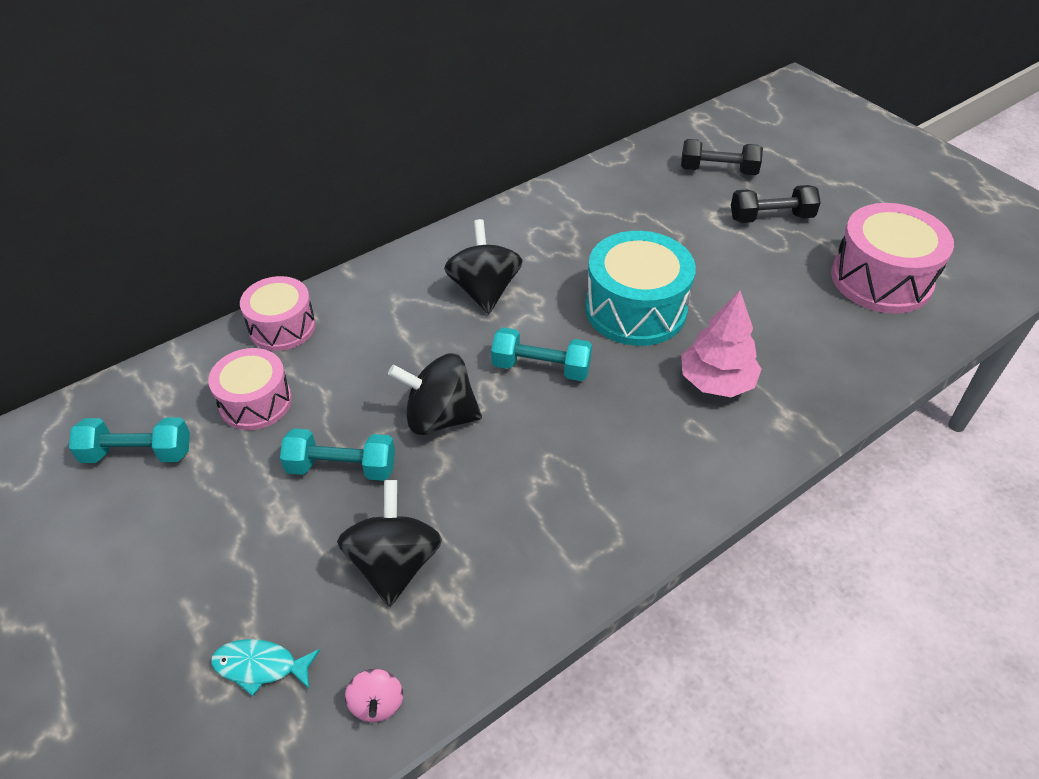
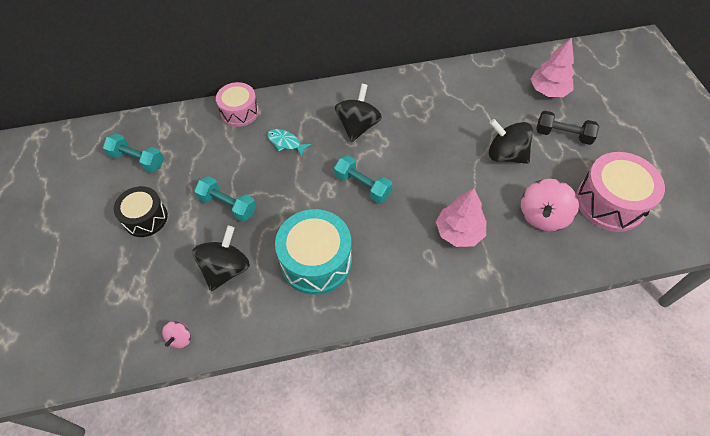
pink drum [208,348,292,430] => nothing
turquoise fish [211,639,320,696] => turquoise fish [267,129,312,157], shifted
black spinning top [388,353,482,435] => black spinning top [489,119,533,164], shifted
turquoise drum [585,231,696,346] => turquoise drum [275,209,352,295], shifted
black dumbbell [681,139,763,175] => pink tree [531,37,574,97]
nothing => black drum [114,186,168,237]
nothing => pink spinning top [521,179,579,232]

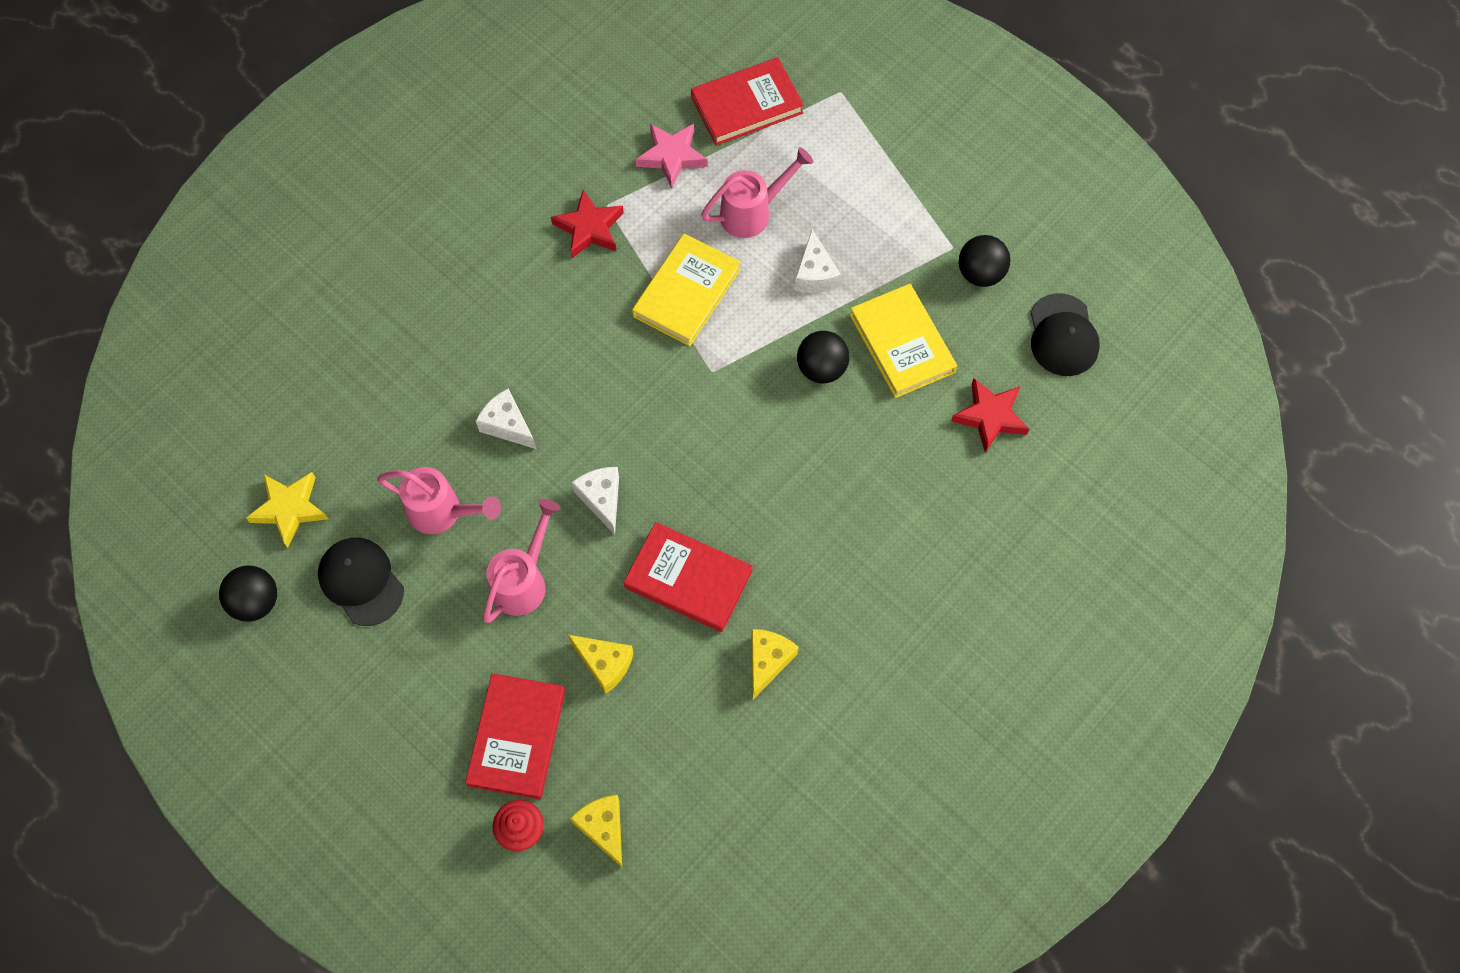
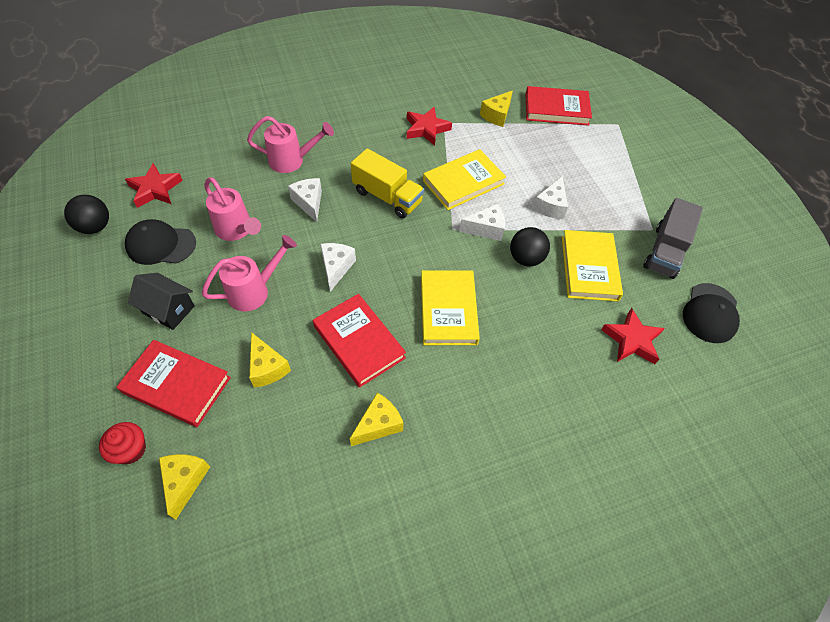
yellow star [246,472,328,548] => red star [125,163,183,208]
black cap [318,538,404,626] => black cap [125,219,196,265], 75 degrees counterclockwise
red book [465,673,565,800] => red book [117,340,231,427], 75 degrees clockwise
pink star [636,124,708,189] => yellow cheese [480,90,513,127]
pink watering can [701,147,814,238] => pink watering can [247,116,334,173], shifted
black ball [959,235,1010,287] => grey truck [643,198,703,279]
nothing => black house [128,273,195,330]
nothing => yellow truck [351,148,424,218]
nothing => yellow book [421,270,480,345]
nothing => white cheese [459,204,505,241]

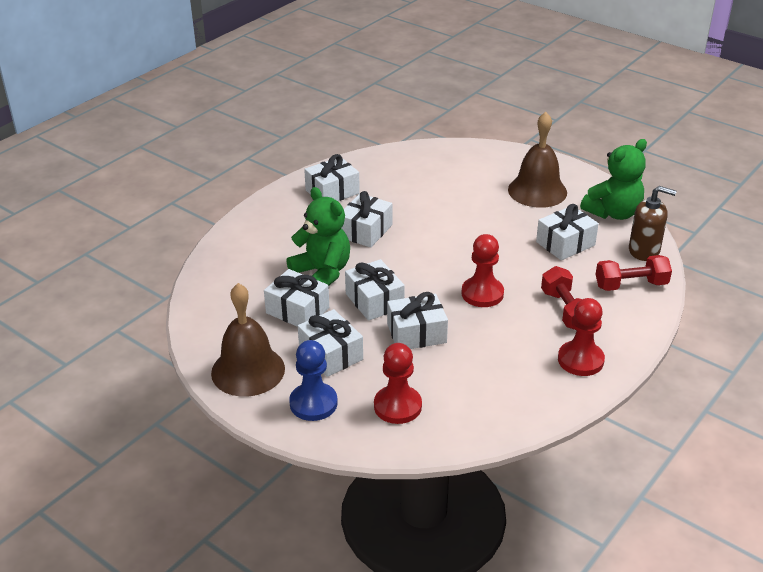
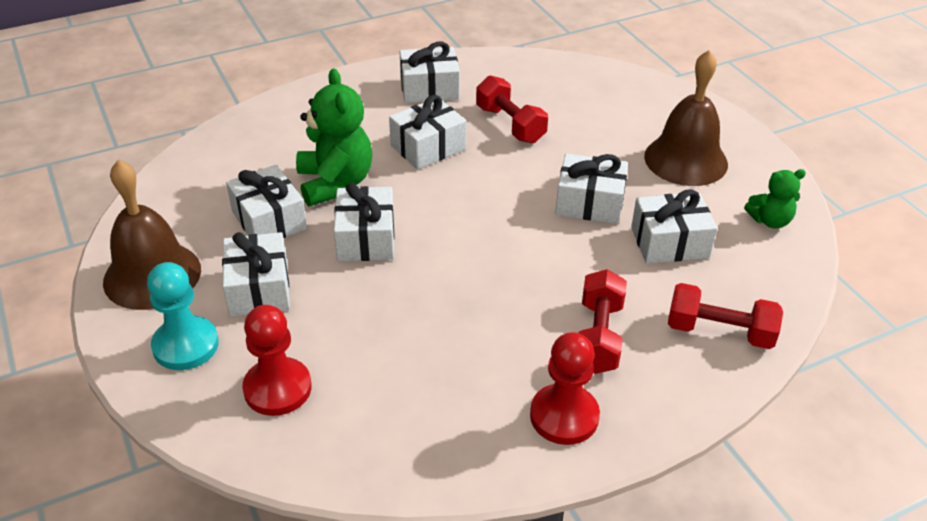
blue pawn [289,340,338,421] => turquoise pawn [147,262,219,370]
white gift [387,292,448,349] => white gift [555,154,628,224], shifted
red pawn [461,234,504,307] => nothing
green teddy bear [580,139,647,220] => green teddy bear [744,169,806,229], x0.56
brown soap dispenser [629,186,677,261] => nothing
nothing => red dumbbell [476,75,548,143]

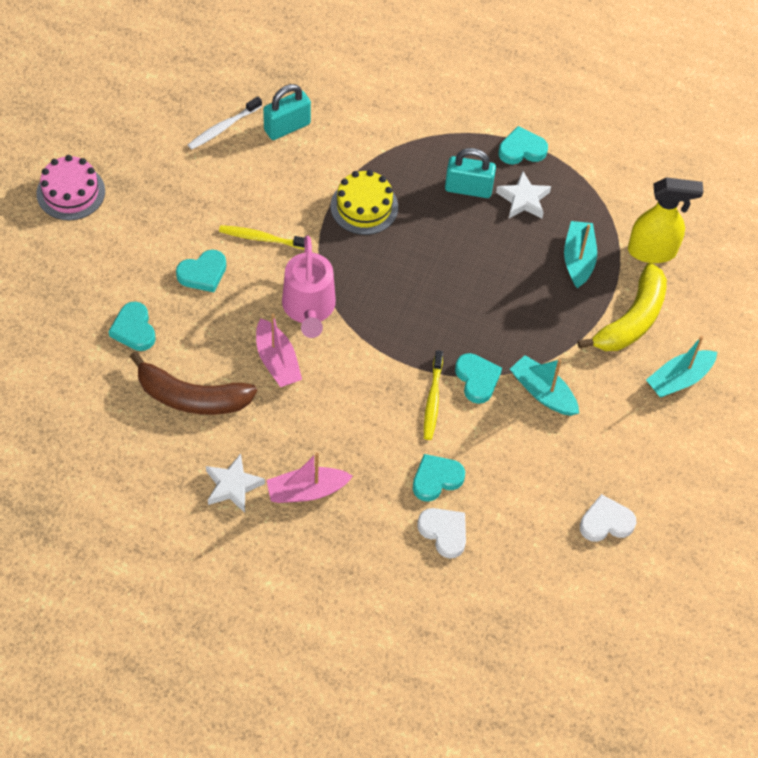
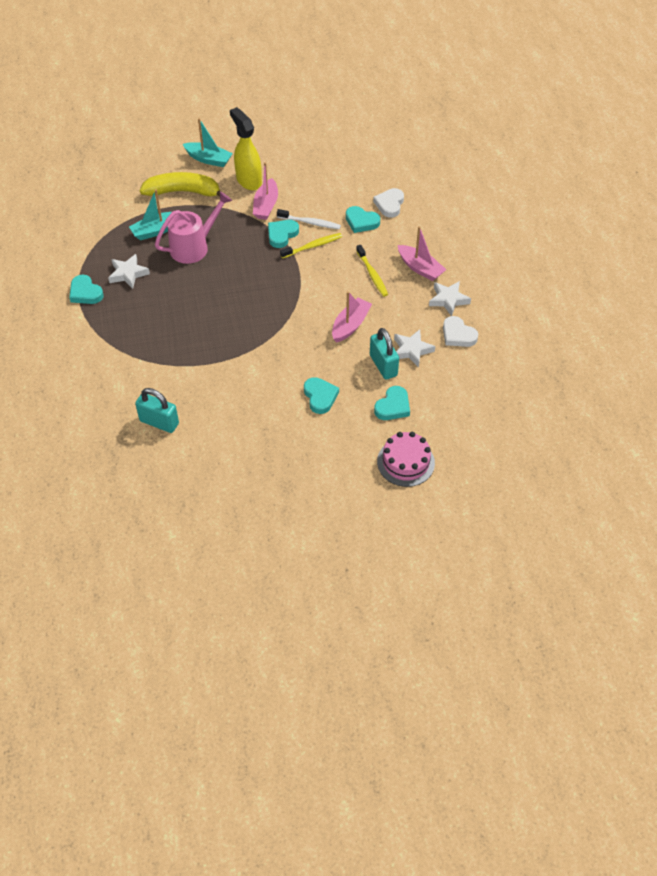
pink cake [36,155,105,221] => pink cake [377,432,435,487], shifted
brown banana [130,351,257,415] => white star [394,329,435,368]
turquoise heart [176,250,226,292] => turquoise heart [304,377,339,414], 45 degrees clockwise
white toothbrush [188,96,262,150] => white toothbrush [277,209,341,229], shifted
yellow toothbrush [219,225,305,249] => yellow toothbrush [356,245,388,297], shifted
pink watering can [282,235,336,338] => pink watering can [155,191,232,264], shifted
yellow cake [331,170,398,235] => nothing
turquoise padlock [445,148,496,198] => turquoise padlock [370,328,399,380], shifted
turquoise boat [510,355,579,416] => pink boat [253,162,278,220]
white heart [580,494,636,542] => white heart [443,316,478,347], shifted
yellow spray bottle [628,177,703,263] => yellow spray bottle [230,107,262,190], shifted

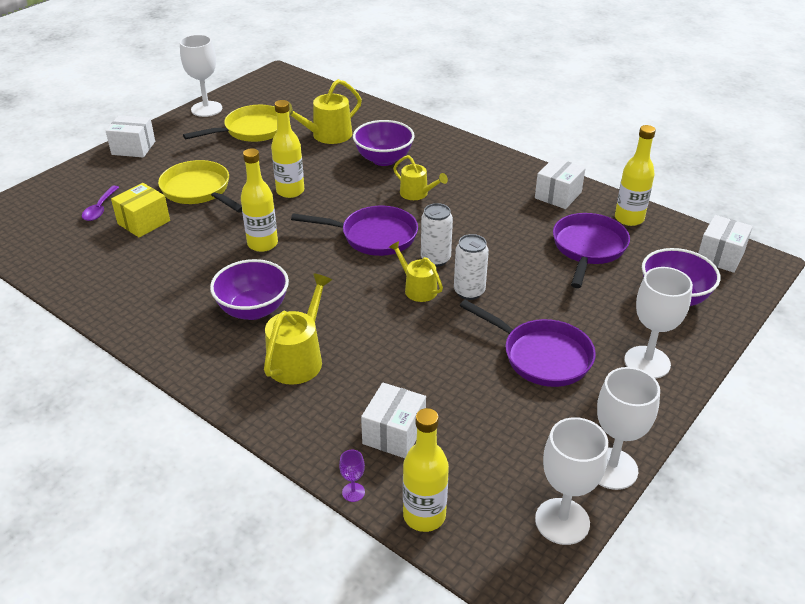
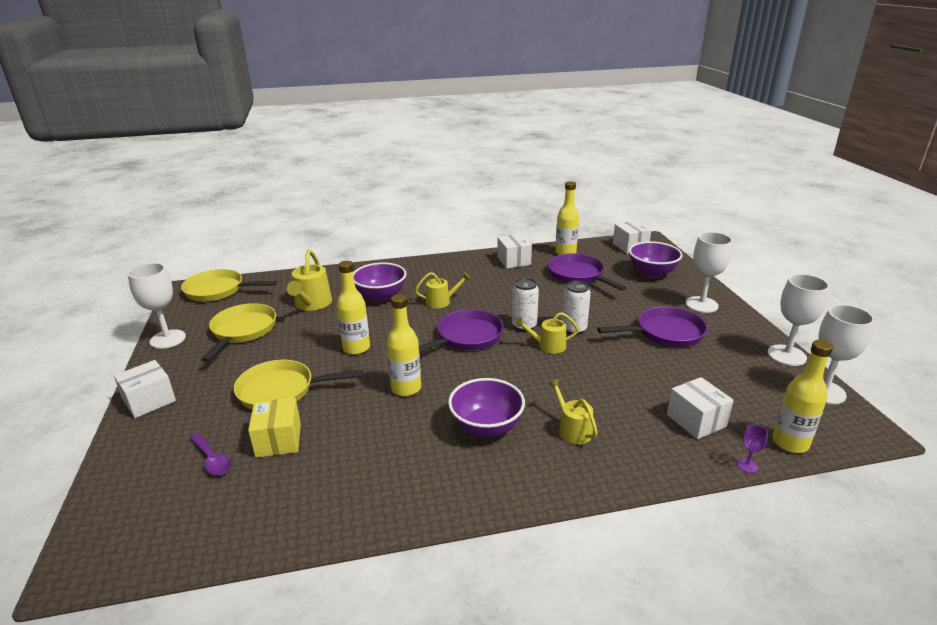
yellow watering can [264,273,332,385] => yellow watering can [548,379,598,445], x0.65
nothing => yellow pan [181,269,277,302]

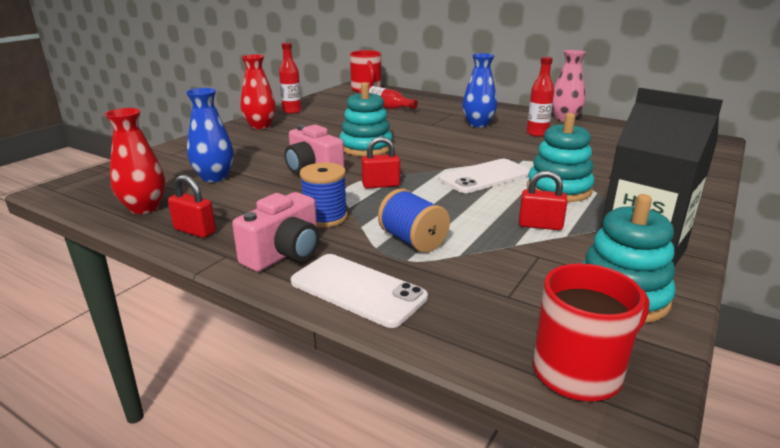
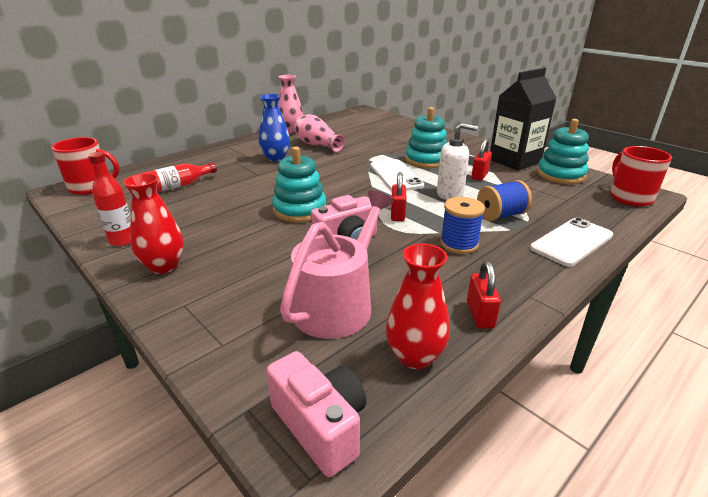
red padlock [168,175,216,238] => red padlock [467,261,501,329], 45 degrees counterclockwise
blue vase [186,88,234,182] => pink watering can [280,190,394,339]
pink camera [232,192,319,272] => pink camera [266,351,366,477], shifted
red bottle [527,57,554,137] => pink vase [294,114,345,152]
nothing => white soap dispenser [437,123,478,200]

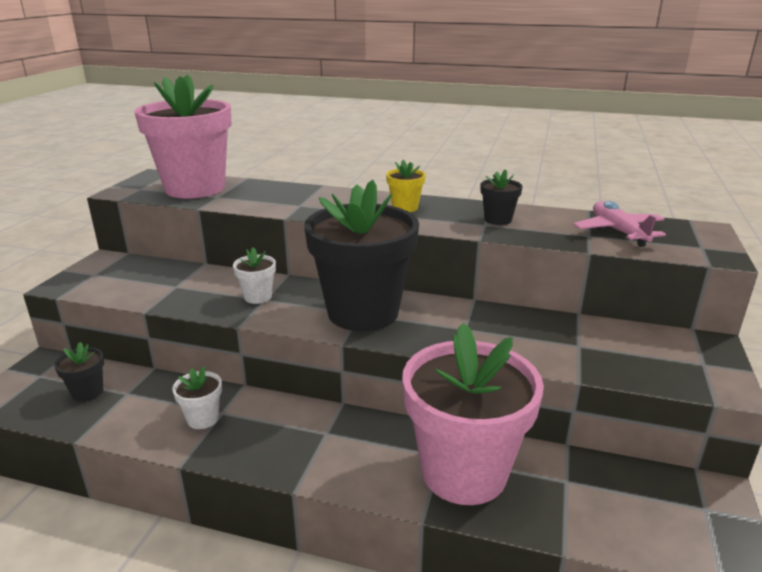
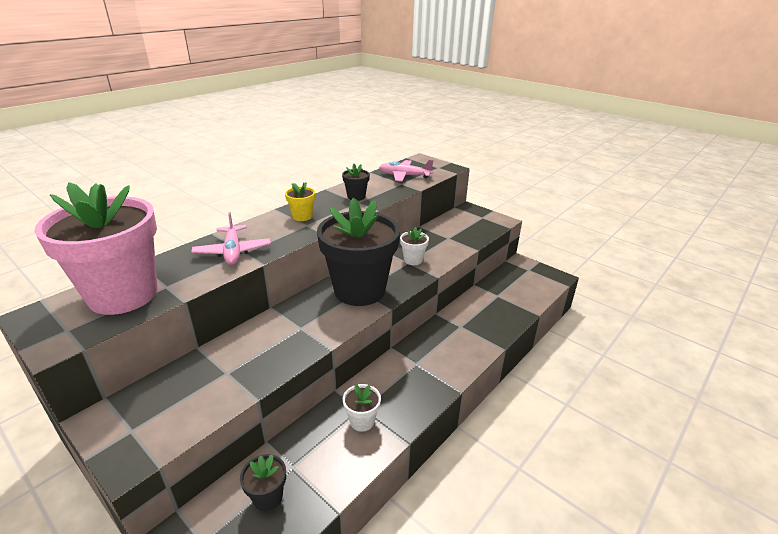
white flower pot [233,247,276,304] => white flower pot [400,227,429,265], shifted
pink flower pot [402,323,544,505] => nothing
nothing => pink plane [191,212,271,265]

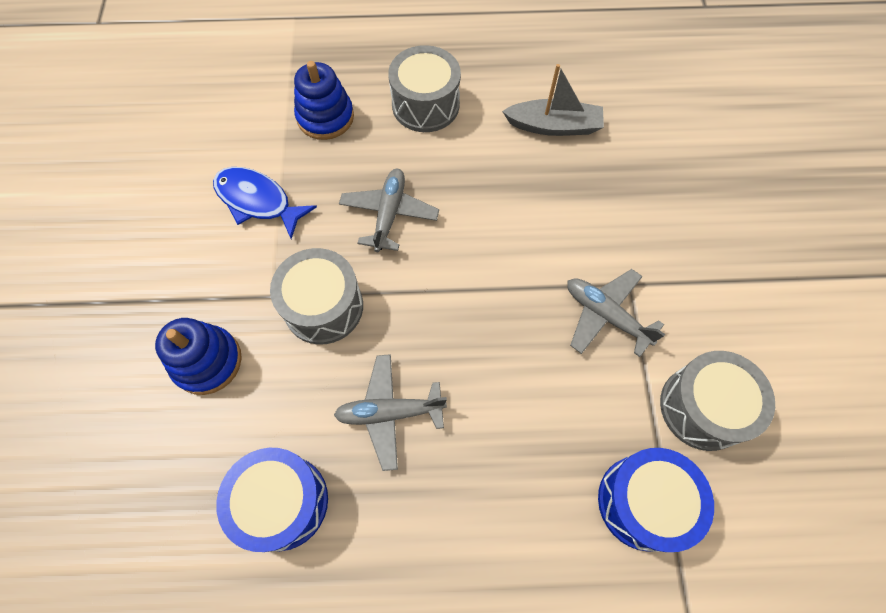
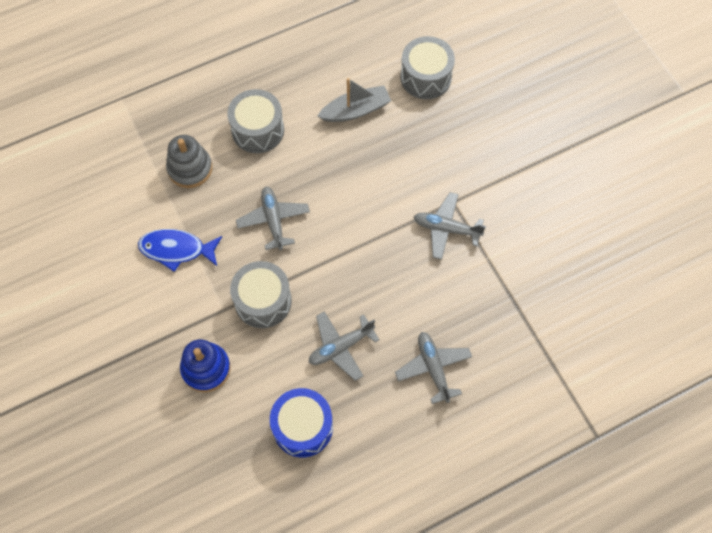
blue stacking toy [294,61,354,140] => grey stacking toy [166,135,212,188]
blue drum [598,448,714,552] => nothing
grey drum [660,351,775,451] => grey drum [400,36,455,99], shifted
nothing => grey plane [395,332,472,404]

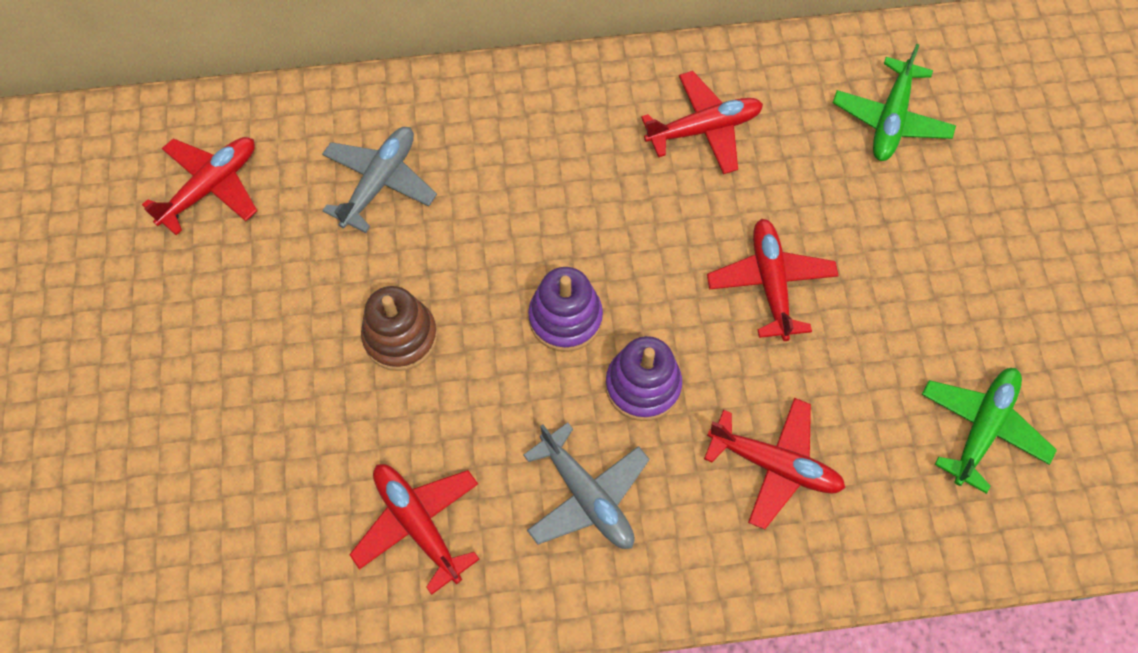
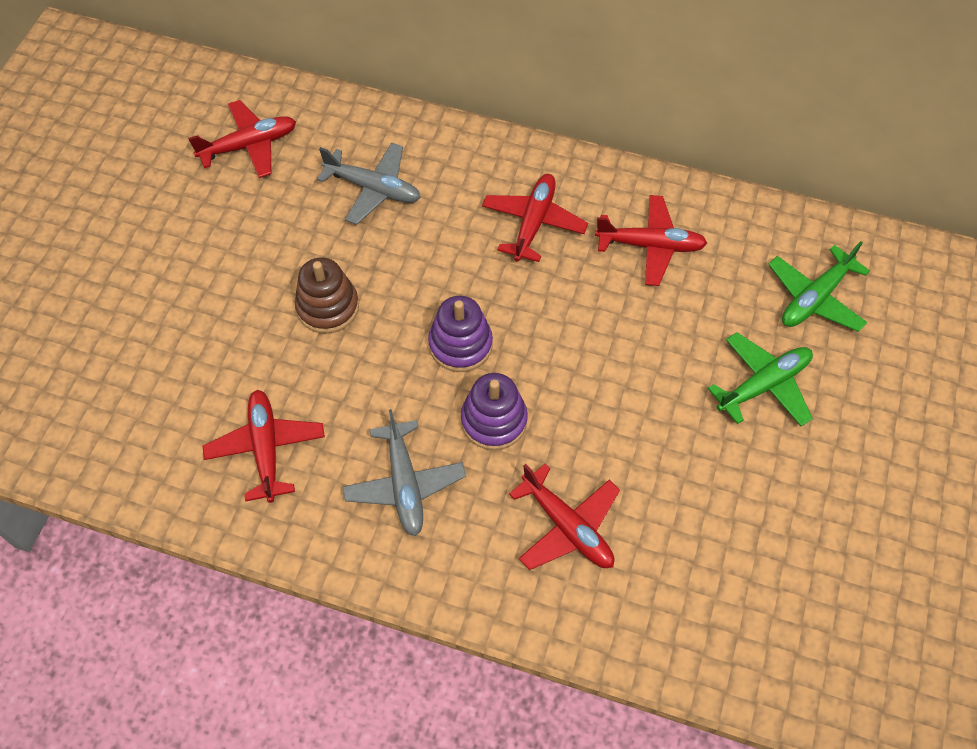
grey plane [322,127,437,233] => grey plane [317,142,421,225], 60 degrees clockwise
red plane [707,219,839,341] => red plane [482,174,588,262], shifted
green plane [921,368,1057,494] => green plane [708,332,813,426], shifted

